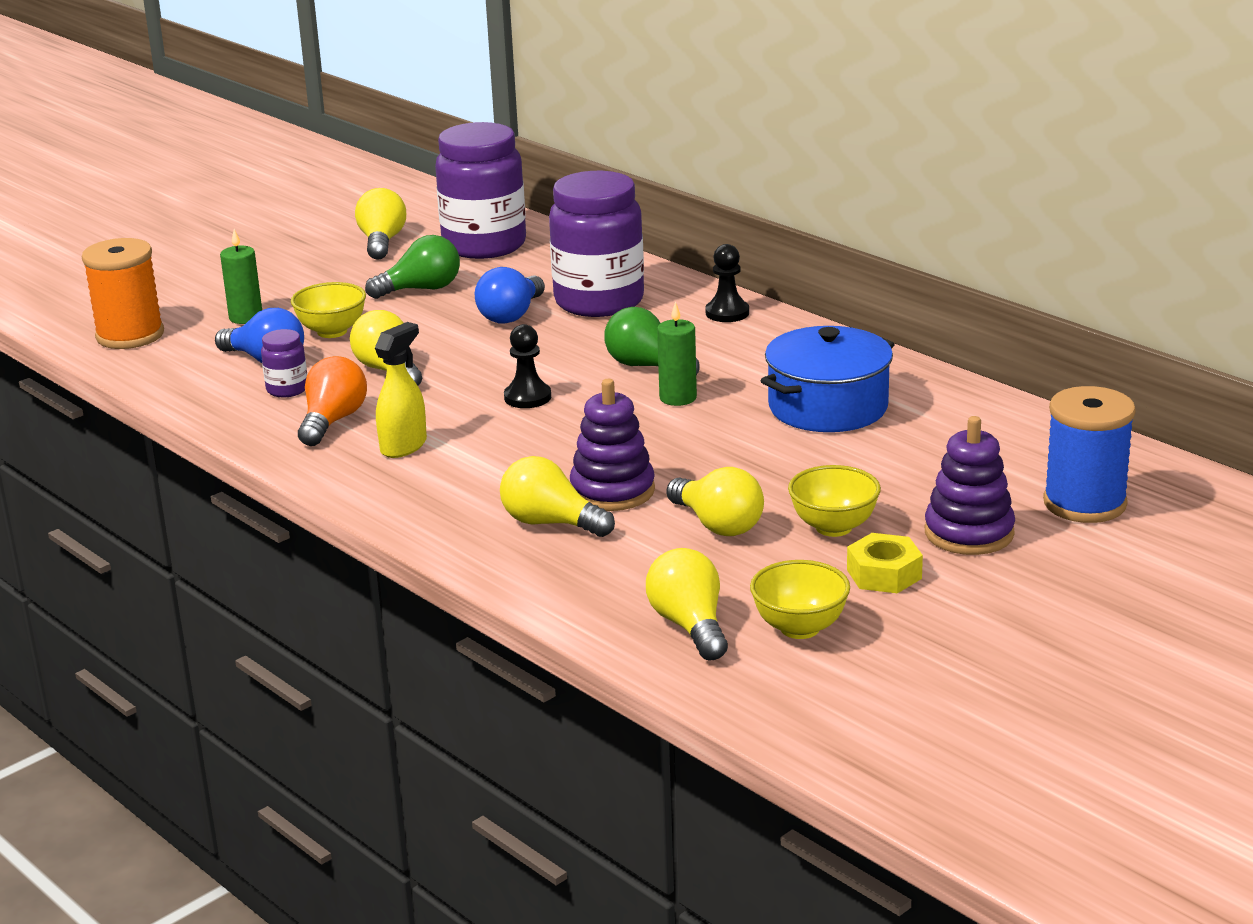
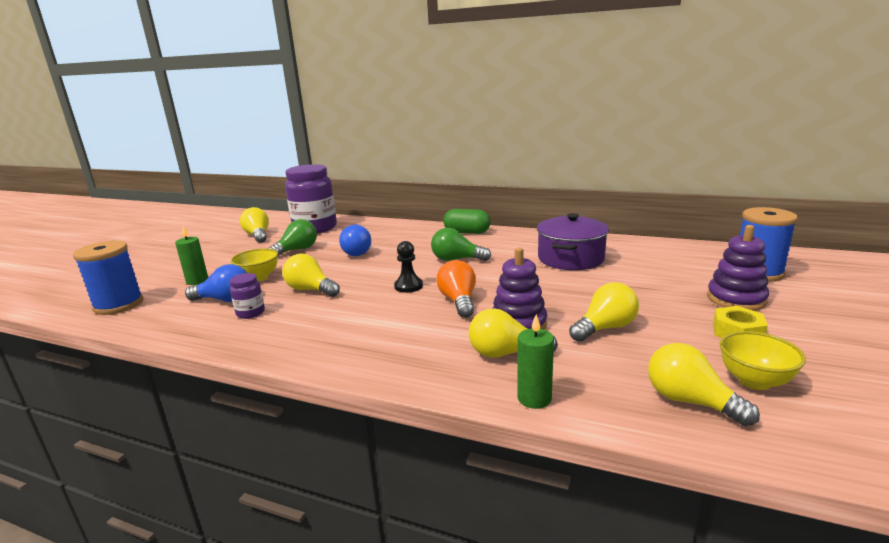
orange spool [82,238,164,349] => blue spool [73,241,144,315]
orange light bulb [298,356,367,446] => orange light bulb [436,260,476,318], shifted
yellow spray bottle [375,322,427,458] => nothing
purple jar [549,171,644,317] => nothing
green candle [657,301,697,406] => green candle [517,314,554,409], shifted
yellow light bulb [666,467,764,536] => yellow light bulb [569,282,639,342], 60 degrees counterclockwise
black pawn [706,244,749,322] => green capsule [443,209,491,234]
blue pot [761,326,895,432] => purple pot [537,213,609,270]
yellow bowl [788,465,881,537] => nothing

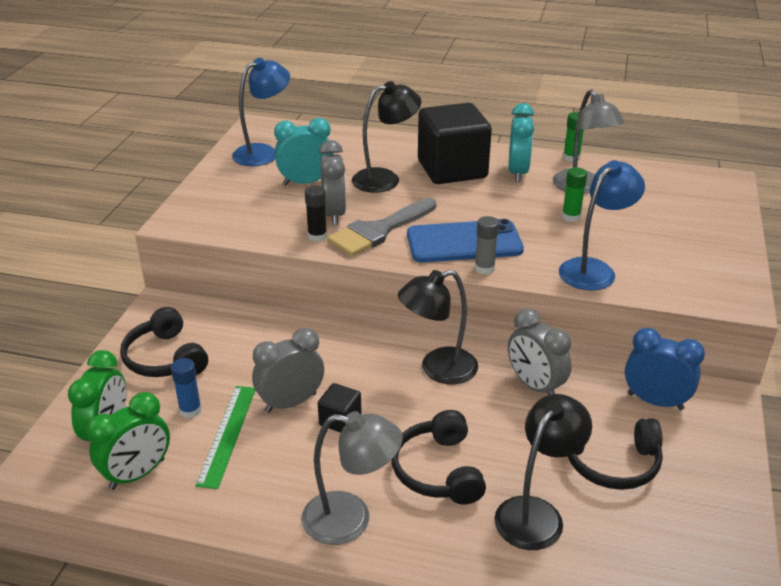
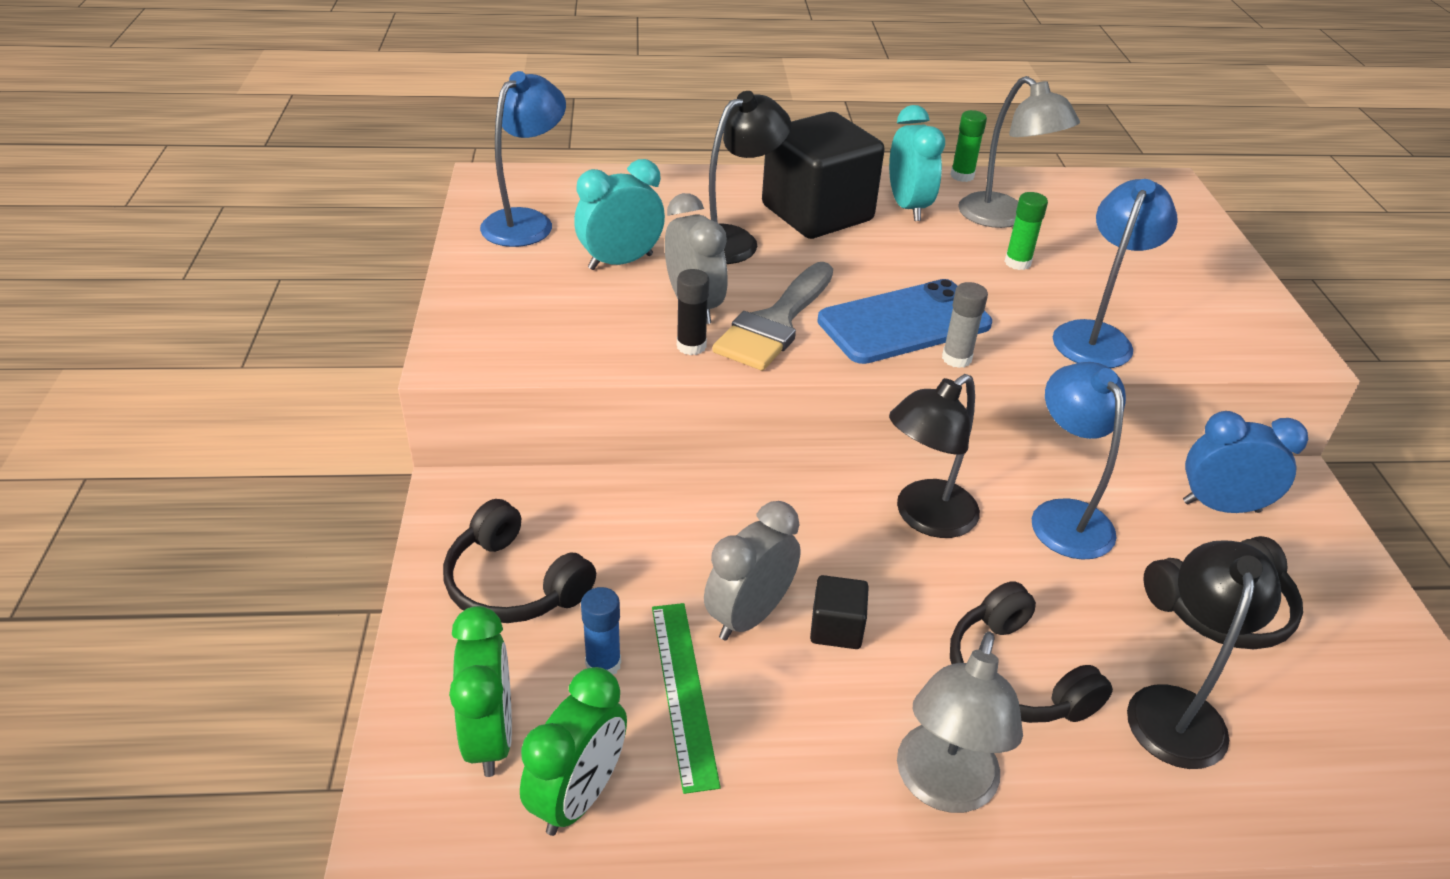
grey lamp [302,411,403,545] => grey lamp [897,632,1023,813], 120 degrees clockwise
grey clock [508,308,571,395] => blue lamp [1032,362,1126,560]

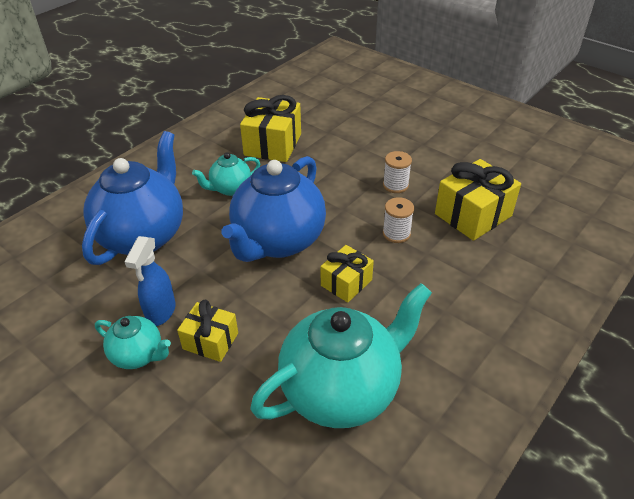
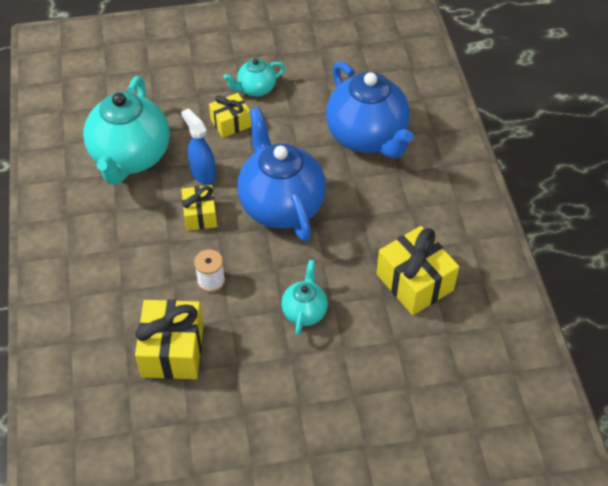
blue spray bottle [124,236,176,326] => blue spray bottle [181,108,216,185], shifted
turquoise teapot [192,152,260,196] => turquoise teapot [281,260,328,336], shifted
white spool [383,151,412,193] => nothing

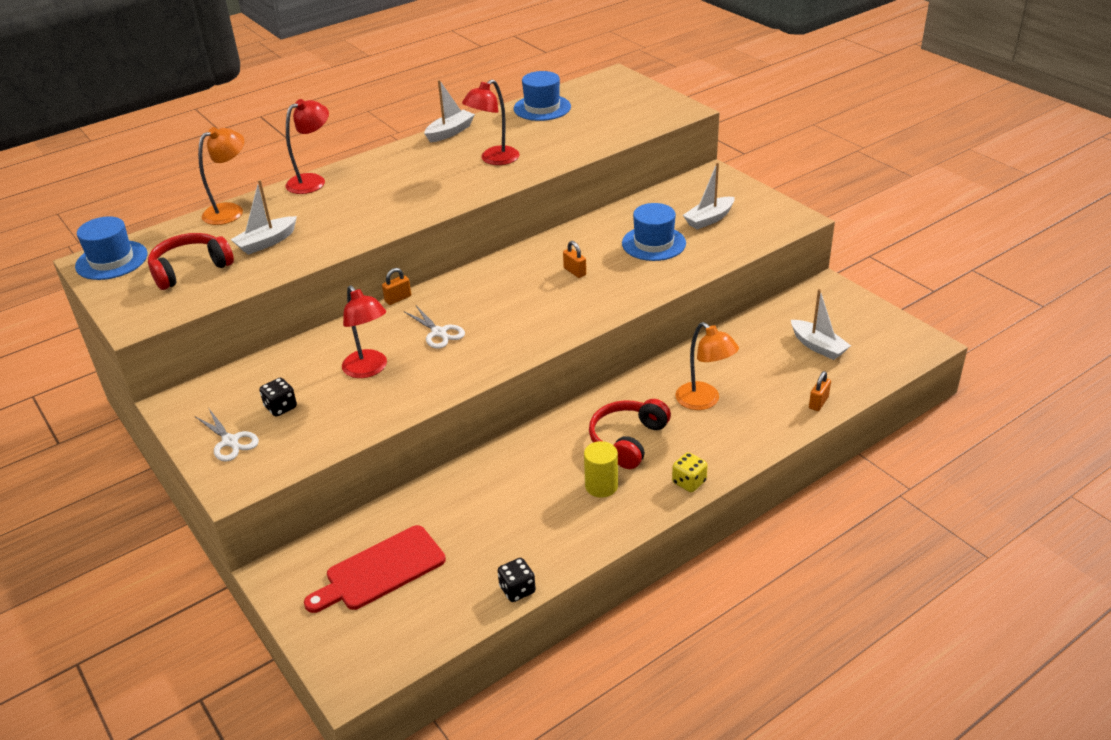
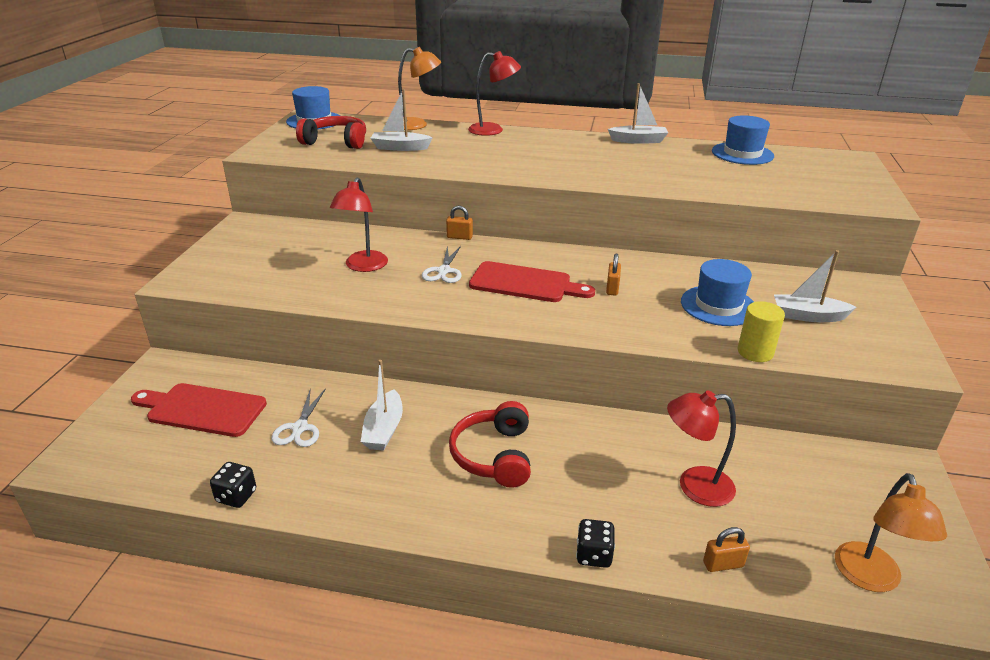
white scissors [195,409,259,461] => white scissors [271,388,326,447], shifted
black dice [259,378,297,417] => black dice [576,519,615,568], shifted
red lamp [462,79,520,165] => red lamp [667,390,736,507], shifted
yellow cylinder [584,441,618,498] => yellow cylinder [738,301,785,362], shifted
red headphones [589,399,671,469] => red headphones [449,401,531,488], 75 degrees counterclockwise
yellow dice [672,452,708,492] => nothing
orange lamp [675,322,739,410] => orange lamp [835,473,947,592], shifted
white boat [791,289,851,360] => white boat [361,360,403,451], shifted
nothing => red cutting board [469,261,595,302]

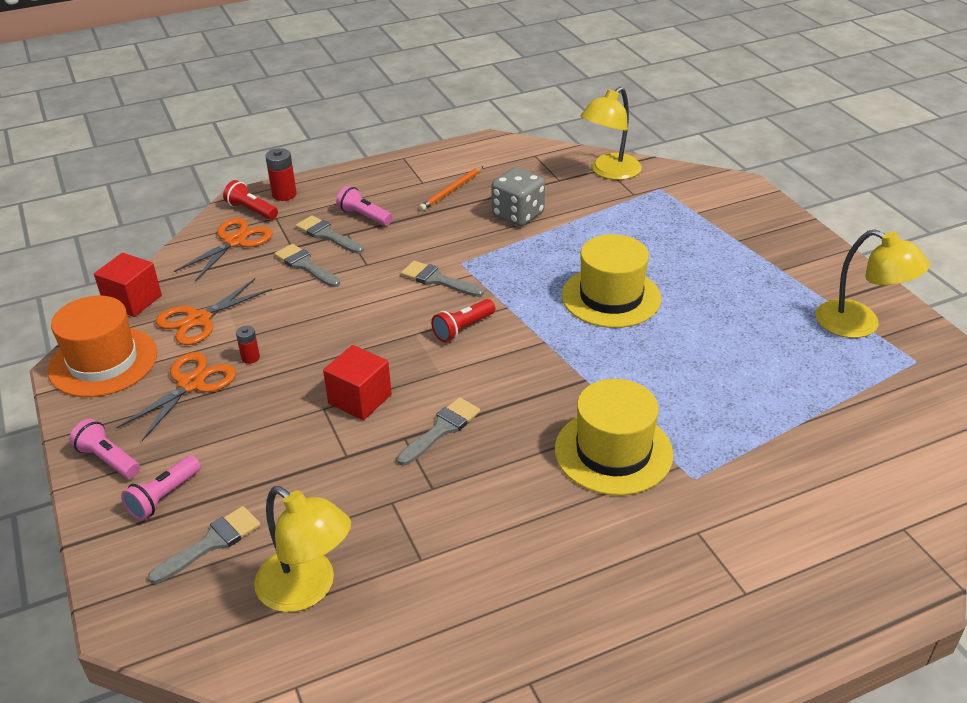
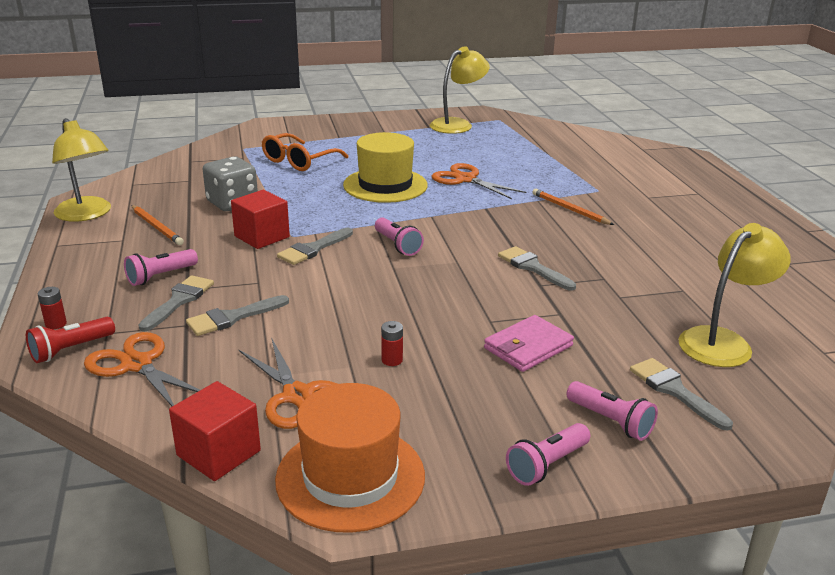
orange scissors [116,352,236,441] => orange scissors [431,163,526,199], shifted
red battery [265,148,297,201] => red battery [37,287,67,329], x0.61
grey brush [296,216,364,254] => grey brush [139,275,214,332], 150 degrees clockwise
red cube [323,345,392,420] => red cube [231,190,290,249], shifted
red flashlight [431,299,495,342] => pink flashlight [375,217,424,256]
yellow hat [555,379,673,495] => orange pencil [532,189,614,225]
yellow lamp [580,87,642,180] => yellow lamp [52,118,111,222], shifted
nothing => orange glasses [262,133,349,171]
nothing => pink wallet [484,315,574,372]

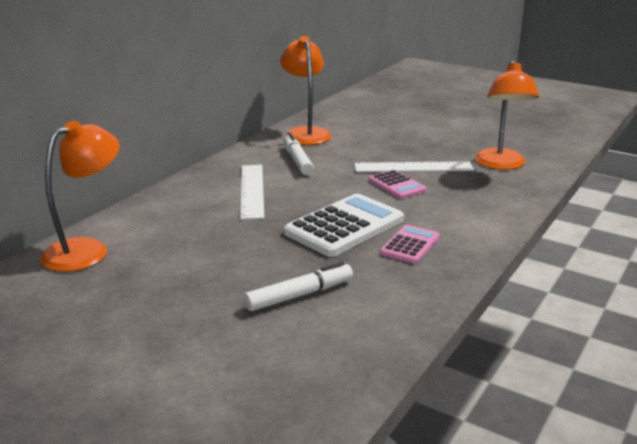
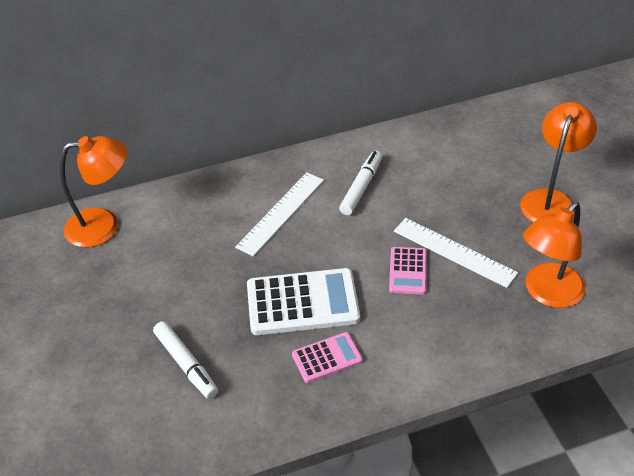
white marker [244,262,353,311] => white marker [153,321,218,399], 45 degrees clockwise
orange lamp [280,36,331,145] => orange lamp [520,102,597,222], shifted

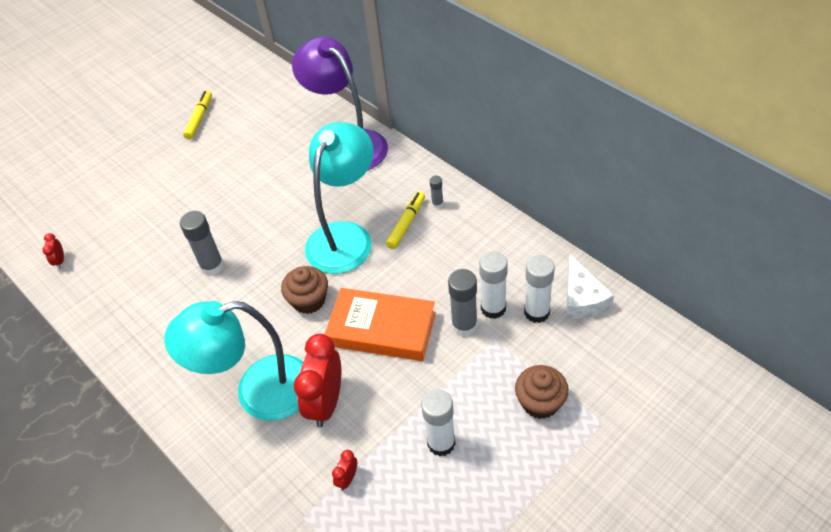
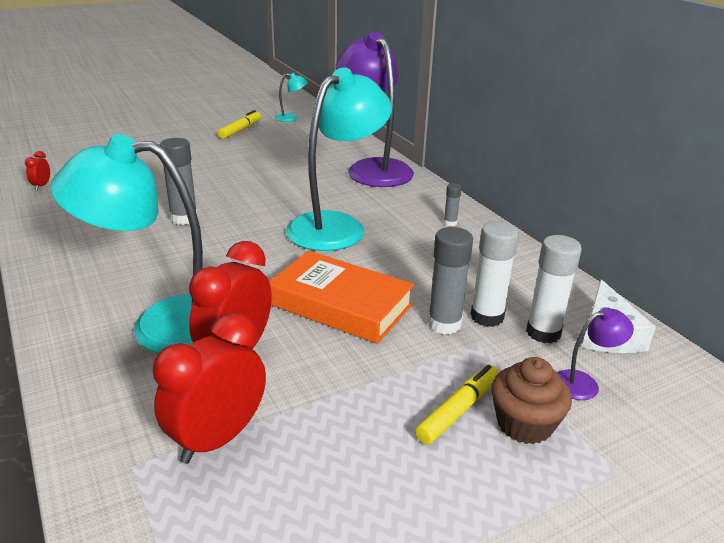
brown cupcake [281,266,328,314] => nothing
red clock [332,450,357,491] => red clock [153,312,266,464], x2.27
yellow marker [386,191,425,249] => yellow marker [415,365,499,445], shifted
white glue stick [421,389,456,456] => nothing
nothing => turquoise lamp [275,73,308,122]
nothing => purple lamp [558,307,634,400]

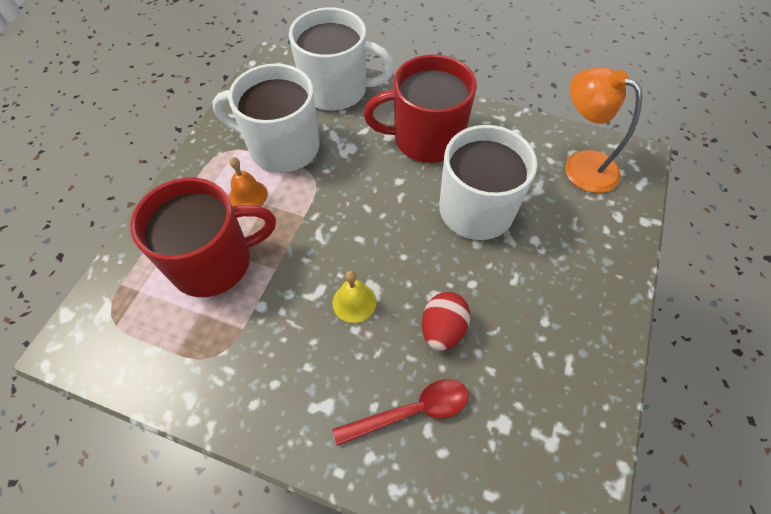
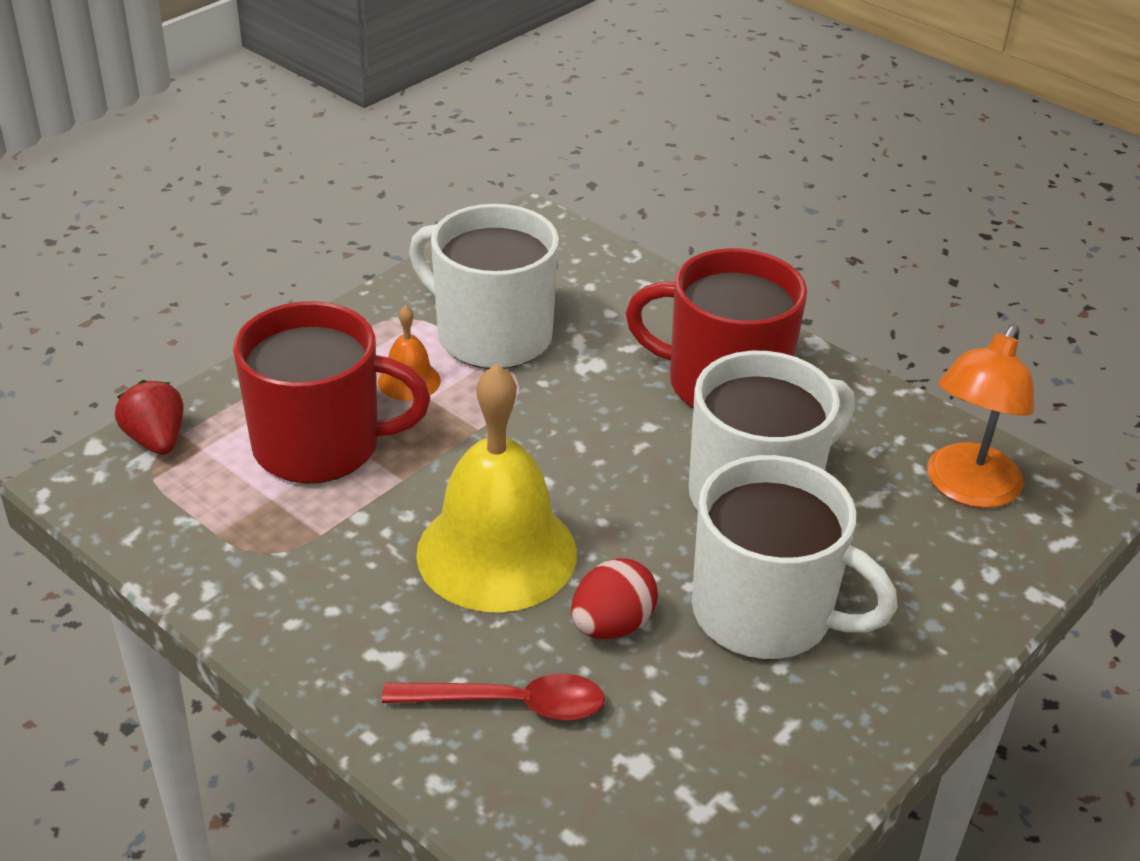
white mug [289,7,394,111] => white mug [692,455,897,660], shifted
yellow bell [333,270,376,323] => yellow bell [416,364,577,612], x2.27
orange lamp [565,67,642,193] => orange lamp [927,324,1035,508], 120 degrees counterclockwise
nothing => red strawberry [115,380,184,455]

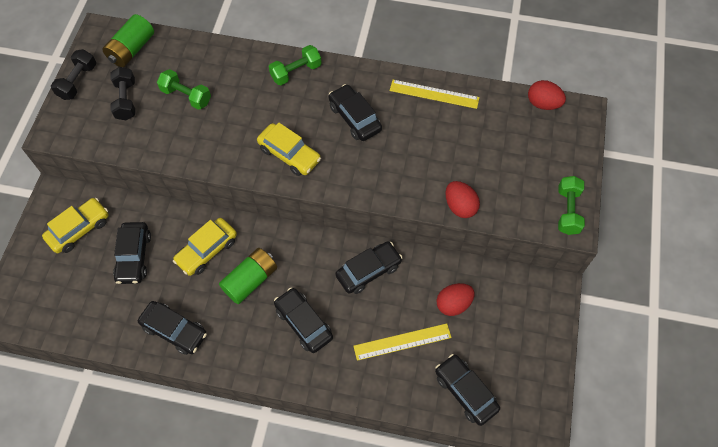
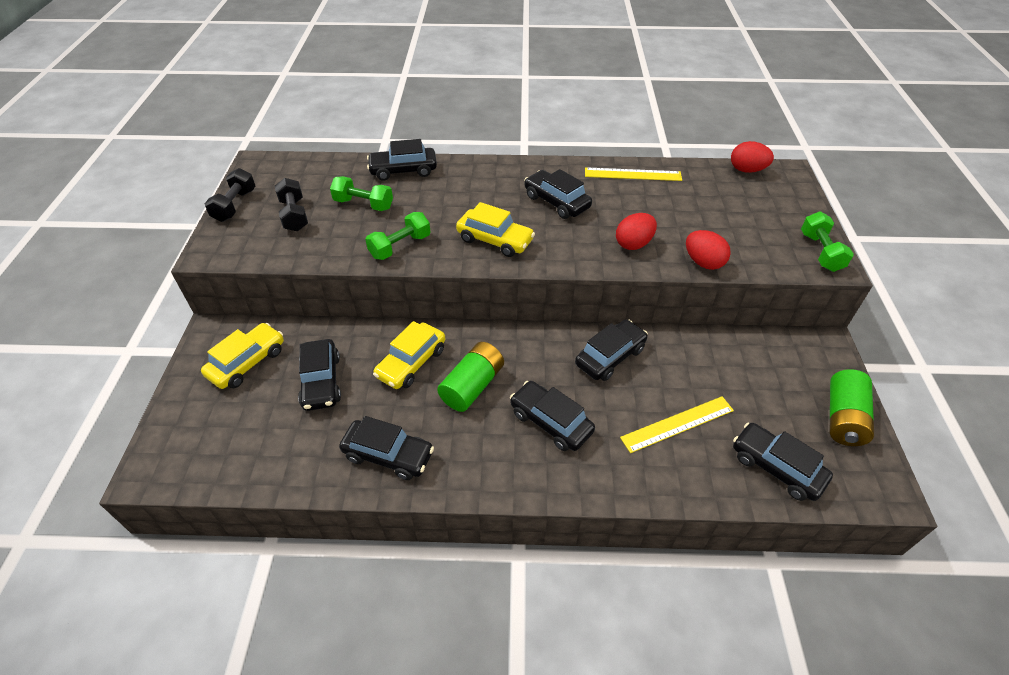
green battery [102,14,154,67] => green battery [830,369,874,446], shifted
green dumbbell [269,45,322,85] => green dumbbell [365,212,431,260], shifted
red egg [436,283,475,316] => red egg [616,213,657,250], shifted
nothing => black car [367,139,437,181]

